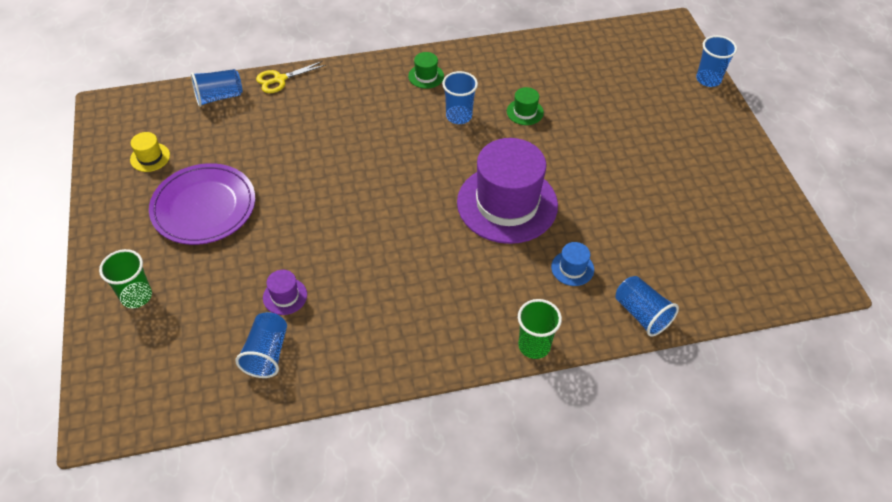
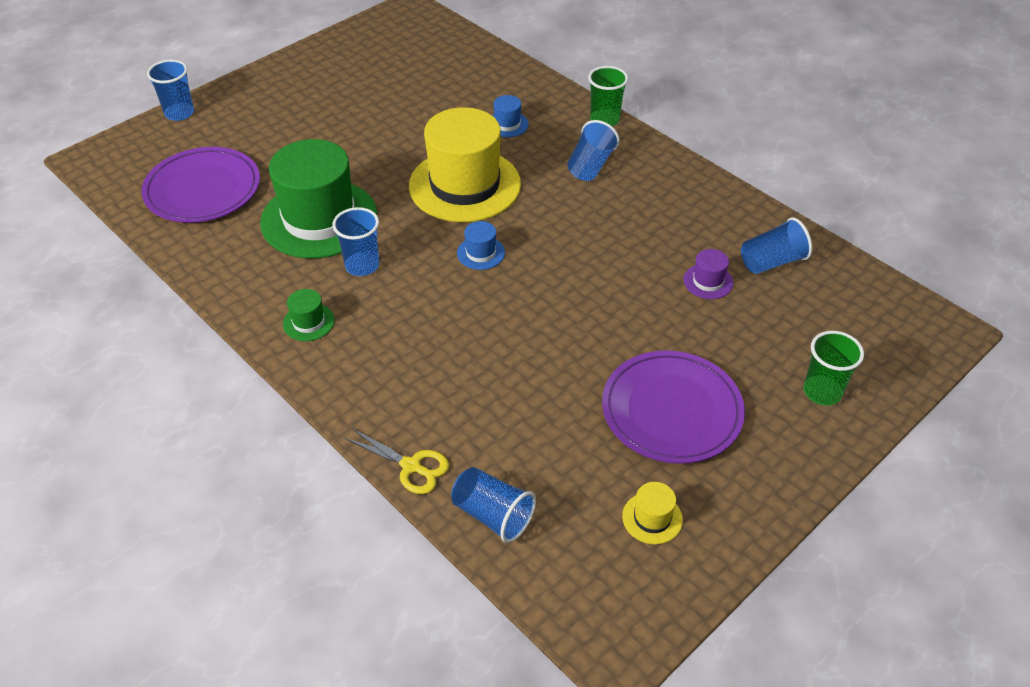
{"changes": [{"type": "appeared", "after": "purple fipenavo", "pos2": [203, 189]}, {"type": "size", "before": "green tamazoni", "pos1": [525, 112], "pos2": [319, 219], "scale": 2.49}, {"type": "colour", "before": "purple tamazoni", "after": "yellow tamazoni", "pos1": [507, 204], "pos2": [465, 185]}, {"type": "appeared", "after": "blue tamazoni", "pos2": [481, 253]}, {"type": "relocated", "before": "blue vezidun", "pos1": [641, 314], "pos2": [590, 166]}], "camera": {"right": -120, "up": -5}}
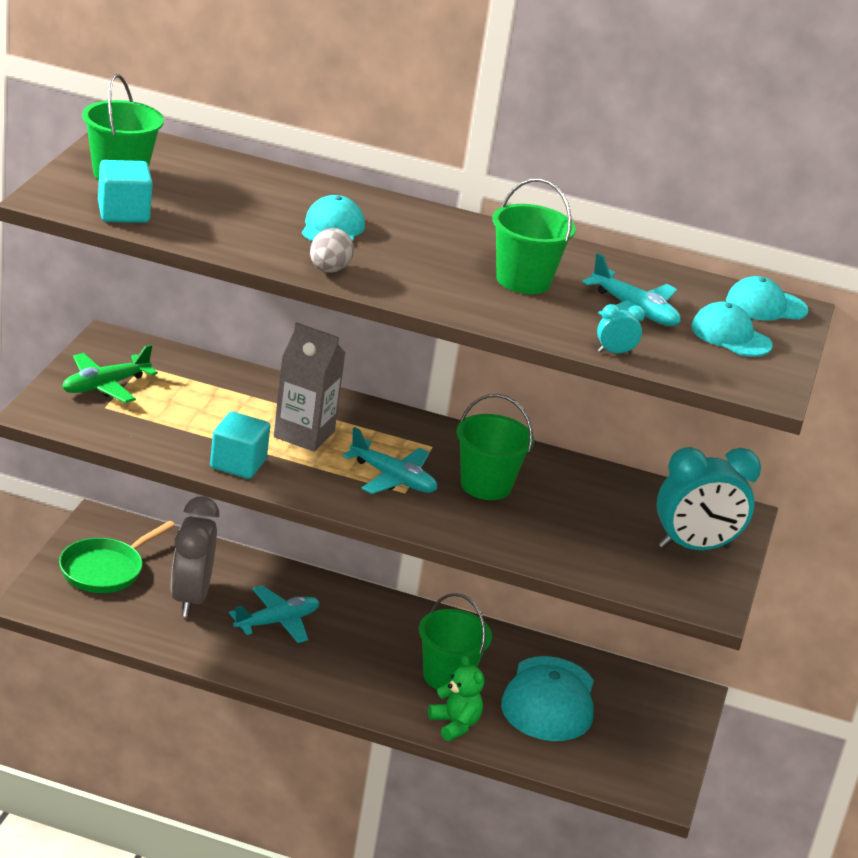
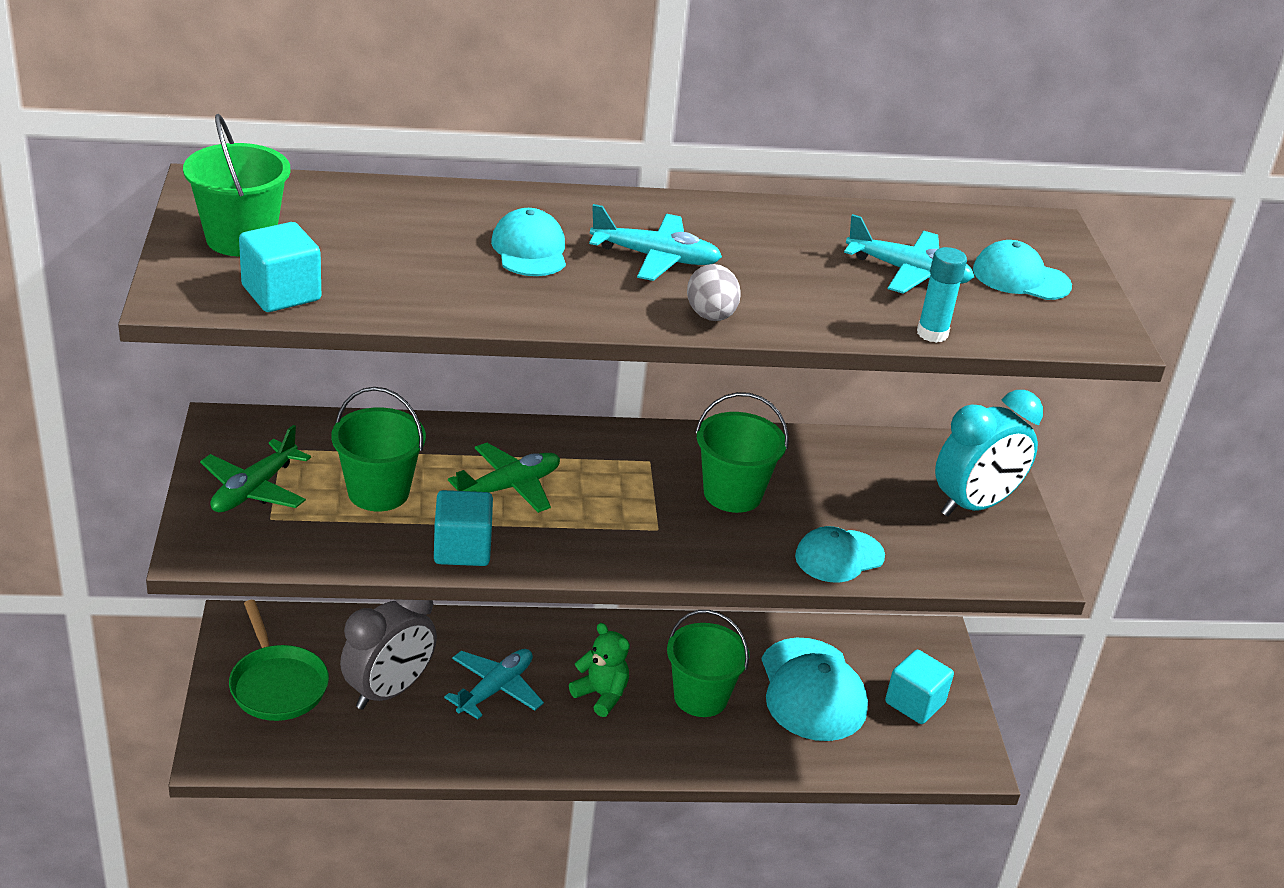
{"changes": [{"type": "spun", "before": "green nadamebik", "pos1": [105, 569], "pos2": [277, 684], "turn": -45}, {"type": "relocated", "before": "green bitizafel", "pos1": [523, 280], "pos2": [378, 492]}, {"type": "spun", "before": "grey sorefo", "pos1": [190, 598], "pos2": [388, 691], "turn": -120}, {"type": "exchanged", "before": "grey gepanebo", "after": "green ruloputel", "pos1": [304, 434], "pos2": [509, 487]}, {"type": "relocated", "before": "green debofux", "pos1": [455, 724], "pos2": [601, 695]}, {"type": "relocated", "before": "turquoise ruloputel", "pos1": [393, 478], "pos2": [656, 258]}, {"type": "relocated", "before": "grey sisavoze", "pos1": [329, 270], "pos2": [711, 316]}, {"type": "relocated", "before": "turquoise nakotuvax", "pos1": [766, 306], "pos2": [839, 556]}, {"type": "appeared", "after": "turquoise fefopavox", "pos2": [914, 703]}, {"type": "exchanged", "before": "turquoise sorefo", "after": "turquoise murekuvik", "pos1": [615, 352], "pos2": [932, 333]}], "camera": {"right": -20, "up": 5}}
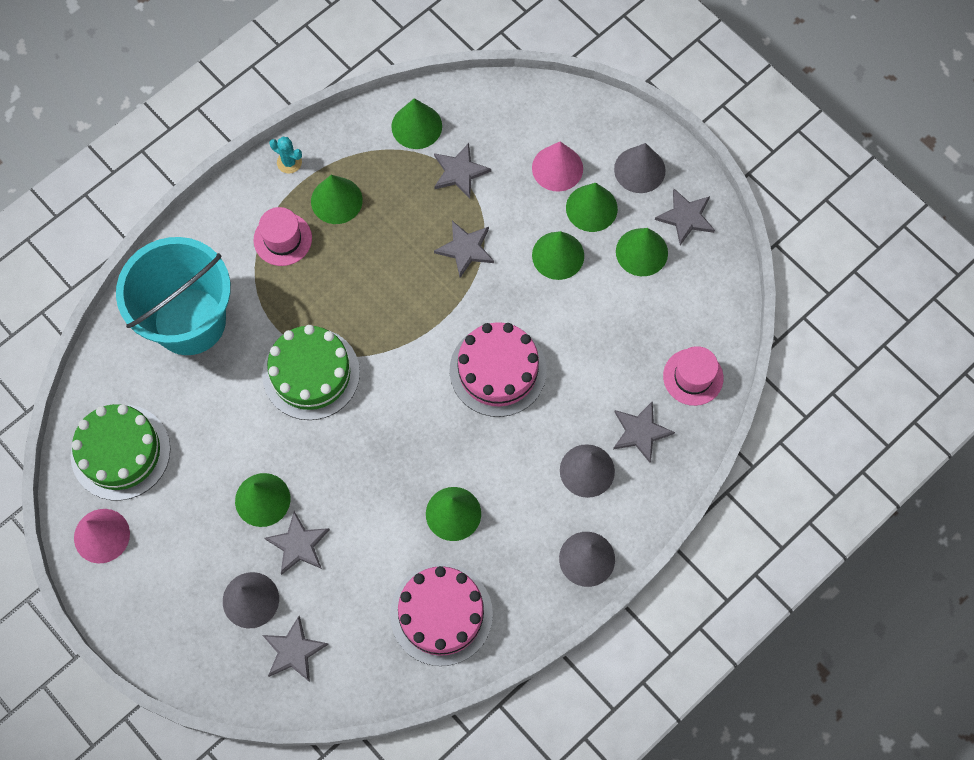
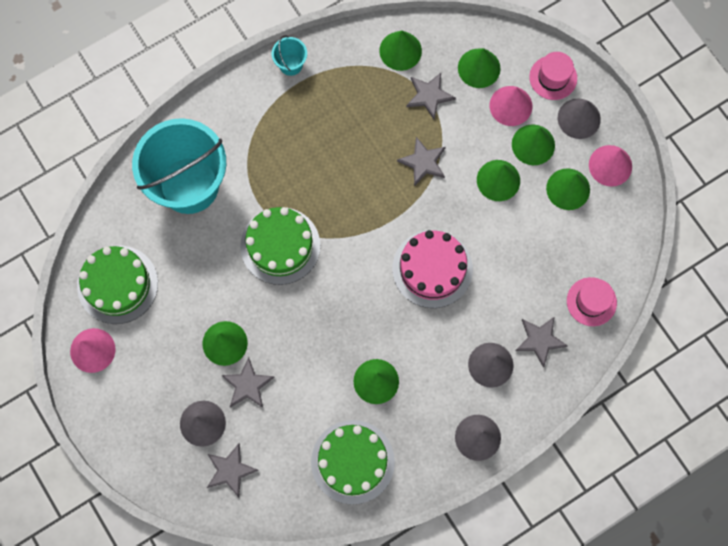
{"changes": [{"type": "exchanged", "before": "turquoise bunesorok", "after": "turquoise bitizafel", "pos1": [289, 162], "pos2": [291, 64]}, {"type": "colour", "before": "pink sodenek", "after": "green sodenek", "pos1": [441, 614], "pos2": [352, 462]}, {"type": "relocated", "before": "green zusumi", "pos1": [336, 200], "pos2": [479, 68]}, {"type": "relocated", "before": "pink tamazoni", "pos1": [282, 239], "pos2": [553, 77]}, {"type": "exchanged", "before": "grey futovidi", "after": "pink zusumi", "pos1": [686, 217], "pos2": [610, 165]}], "camera": {"right": 10, "up": 5}}
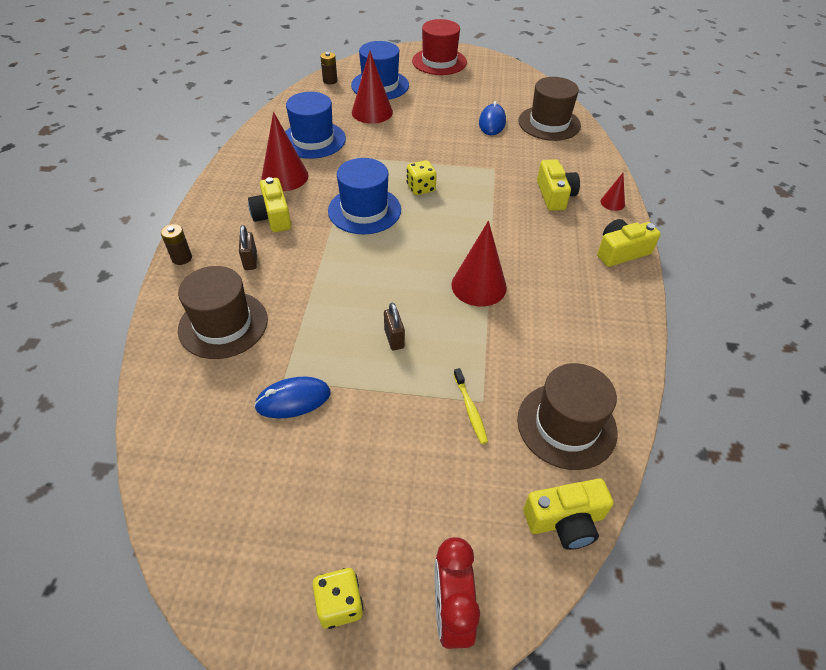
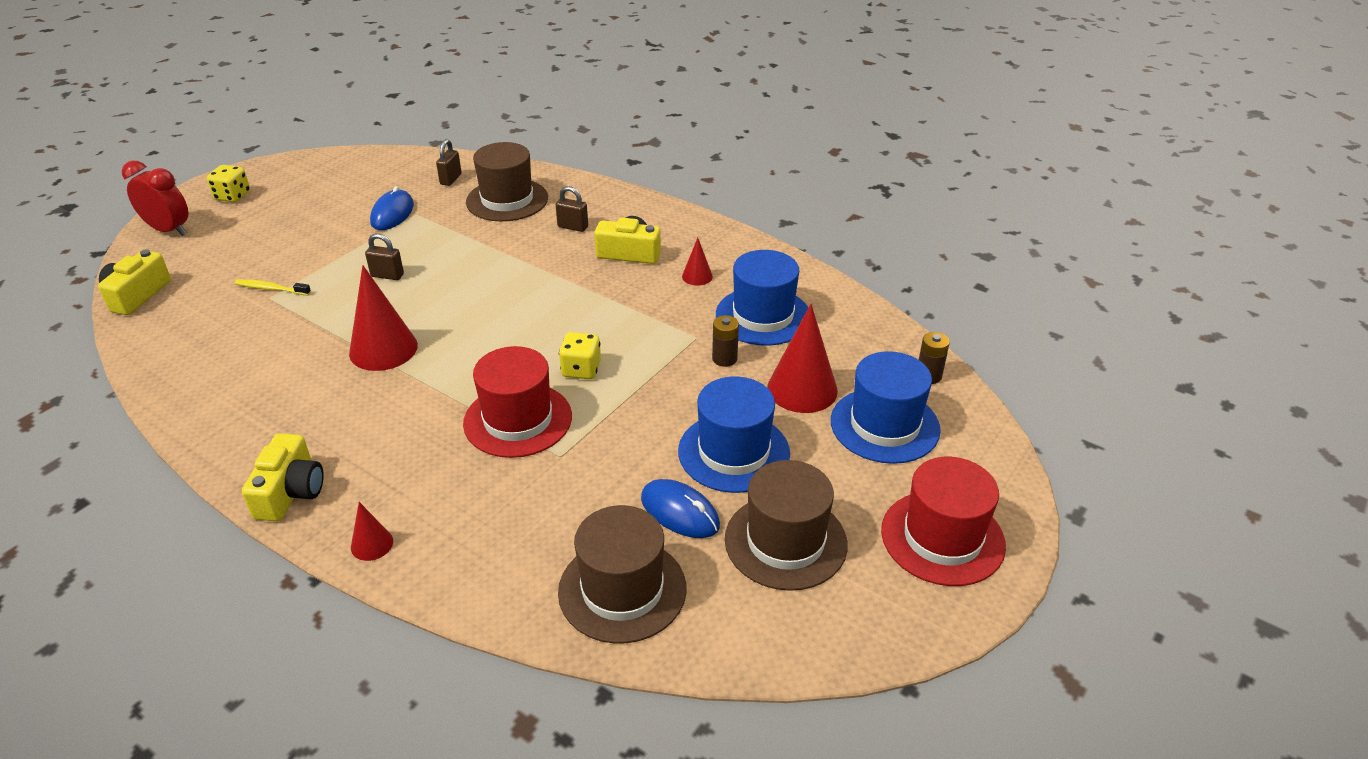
{"changes": [{"type": "appeared", "after": "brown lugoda", "pos2": [451, 179]}, {"type": "appeared", "after": "red tamazoni", "pos2": [518, 420]}, {"type": "relocated", "before": "blue tamazoni", "pos1": [364, 210], "pos2": [733, 452]}, {"type": "size", "before": "red zusumi", "pos1": [285, 176], "pos2": [697, 276], "scale": 0.5}, {"type": "relocated", "before": "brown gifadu", "pos1": [182, 258], "pos2": [724, 359]}, {"type": "relocated", "before": "brown tamazoni", "pos1": [566, 425], "pos2": [785, 541]}, {"type": "missing", "before": "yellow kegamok", "pos1": [554, 195]}], "camera": {"right": 120, "up": -10}}
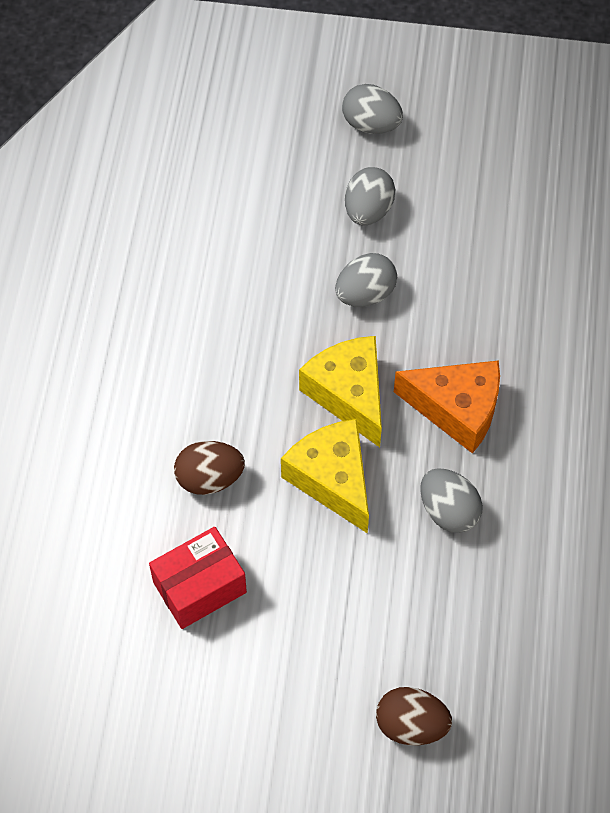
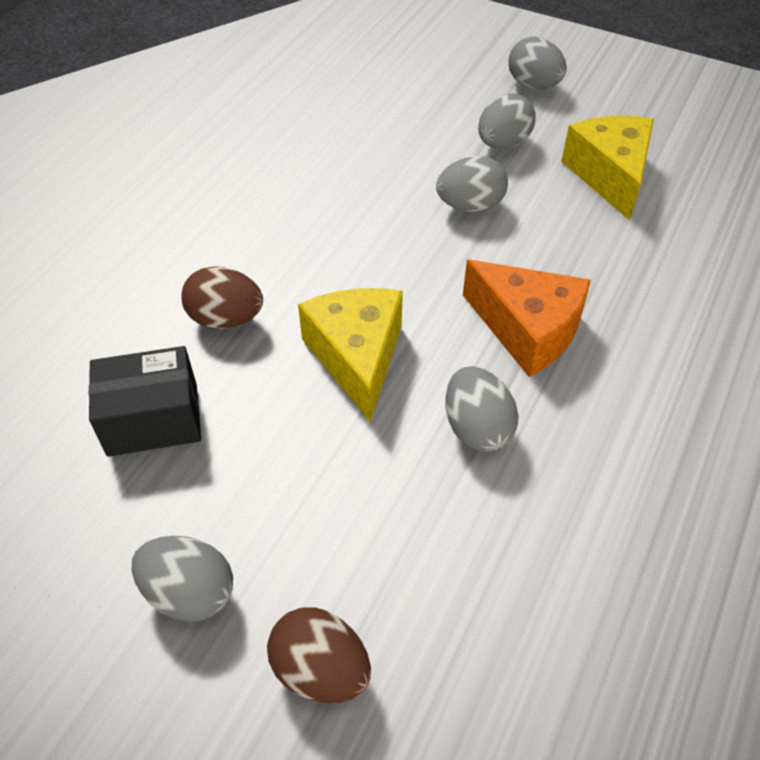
{"changes": [{"type": "colour", "before": "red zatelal", "after": "black zatelal", "pos1": [199, 587], "pos2": [153, 419]}, {"type": "appeared", "after": "grey sisavoze", "pos2": [190, 593]}, {"type": "relocated", "before": "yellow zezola", "pos1": [349, 394], "pos2": [609, 175]}], "camera": {"right": 20, "up": -10}}
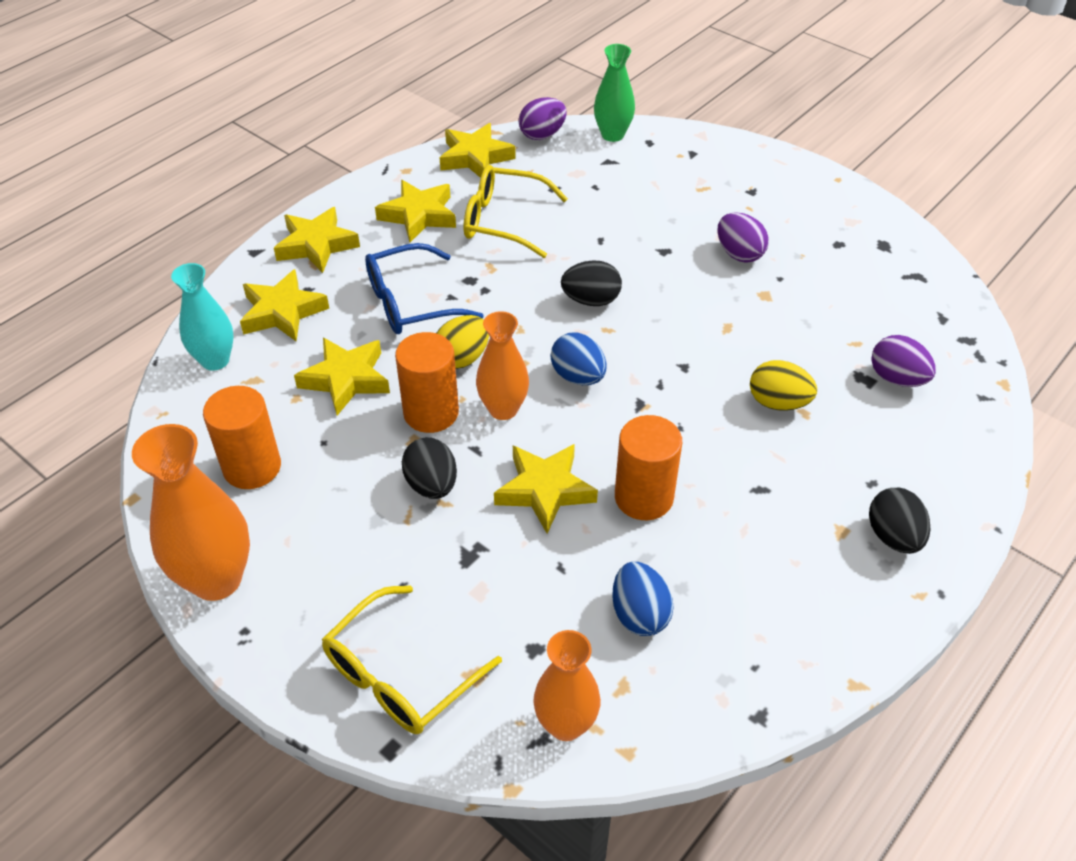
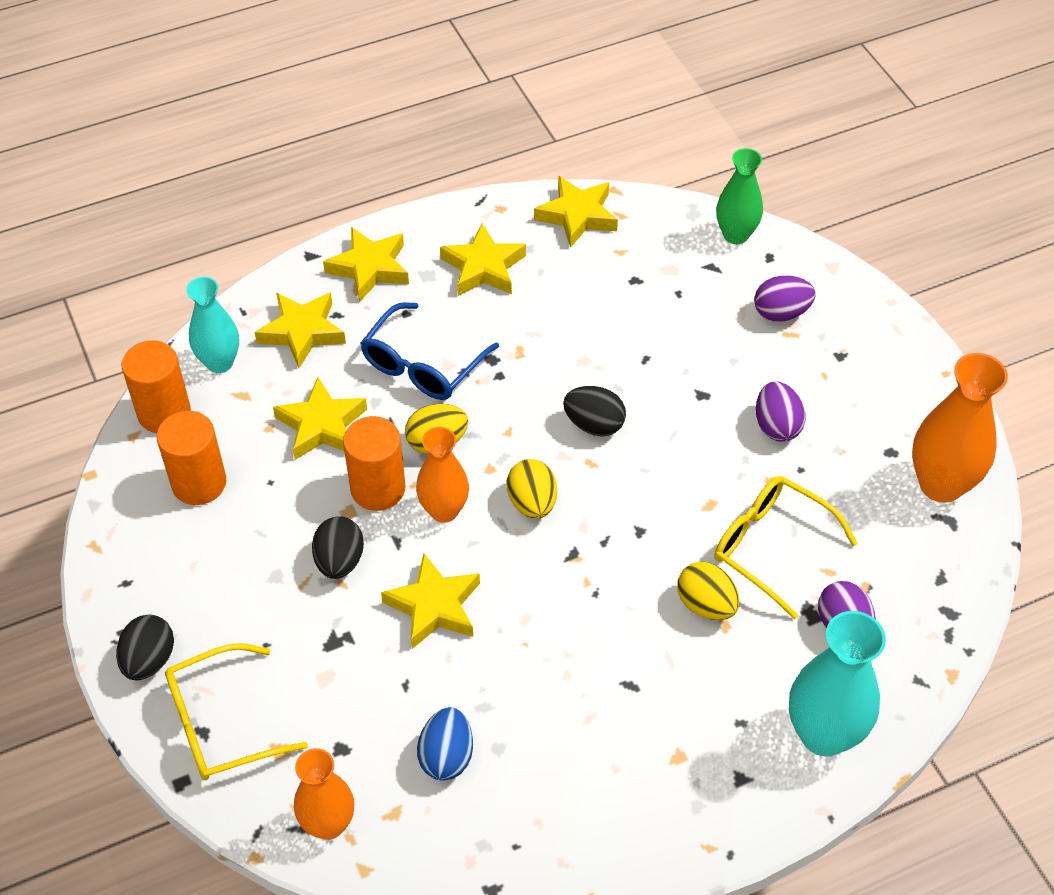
{"changes": [{"type": "relocated", "before": "black sisavoze", "pos1": [893, 537], "pos2": [149, 660]}, {"type": "relocated", "before": "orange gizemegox", "pos1": [643, 497], "pos2": [164, 413]}, {"type": "spun", "before": "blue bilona", "pos1": [411, 302], "pos2": [423, 364], "turn": -60}, {"type": "colour", "before": "blue sisavoze", "after": "yellow sisavoze", "pos1": [578, 376], "pos2": [532, 503]}, {"type": "relocated", "before": "yellow bilona", "pos1": [504, 221], "pos2": [772, 547]}, {"type": "relocated", "before": "purple sisavoze", "pos1": [542, 135], "pos2": [781, 313]}, {"type": "appeared", "after": "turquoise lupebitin", "pos2": [823, 734]}, {"type": "relocated", "before": "orange lupebitin", "pos1": [216, 579], "pos2": [941, 484]}], "camera": {"right": 25, "up": 5}}
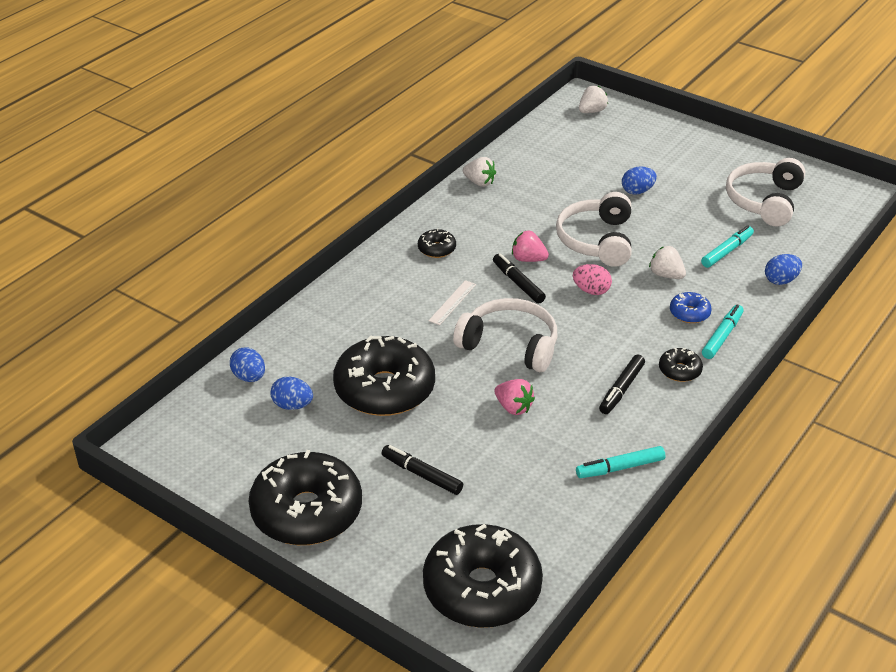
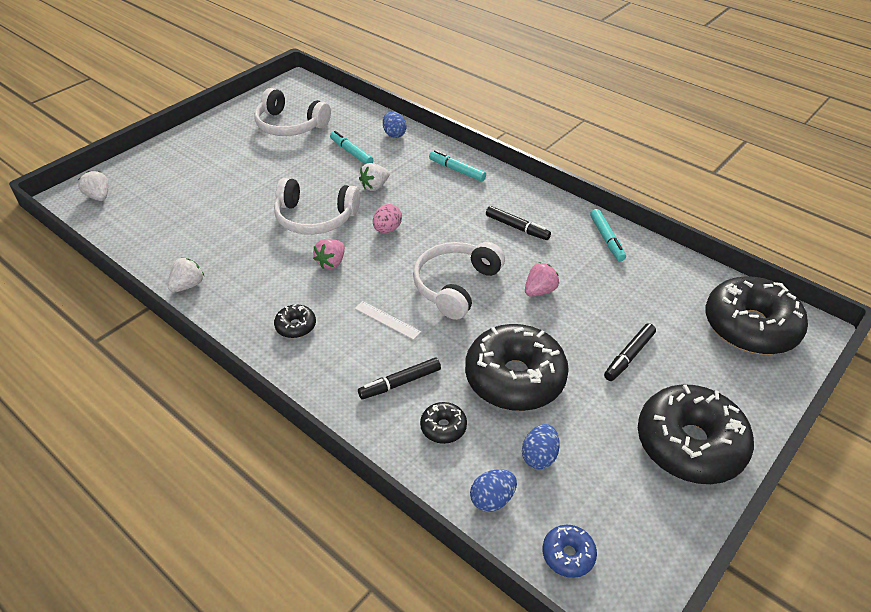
{"changes": [{"type": "relocated", "before": "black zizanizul", "pos1": [518, 283], "pos2": [400, 383]}, {"type": "relocated", "before": "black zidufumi", "pos1": [679, 370], "pos2": [443, 427]}, {"type": "relocated", "before": "blue zidufumi", "pos1": [689, 313], "pos2": [568, 555]}, {"type": "missing", "before": "blue sisavoze", "pos1": [637, 191]}], "camera": {"right": -85, "up": 5}}
